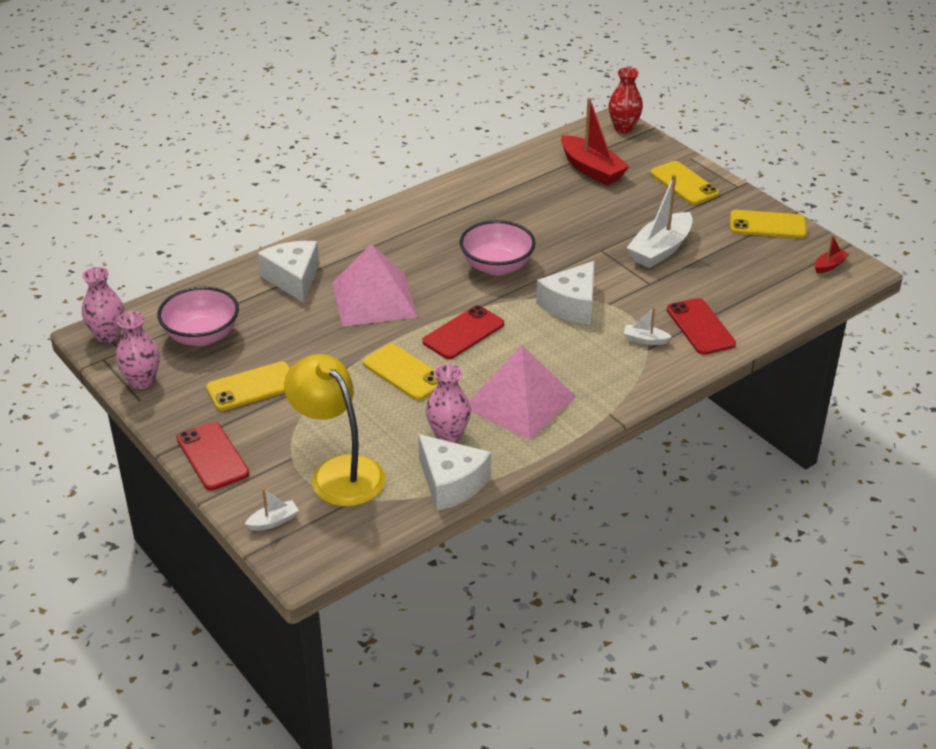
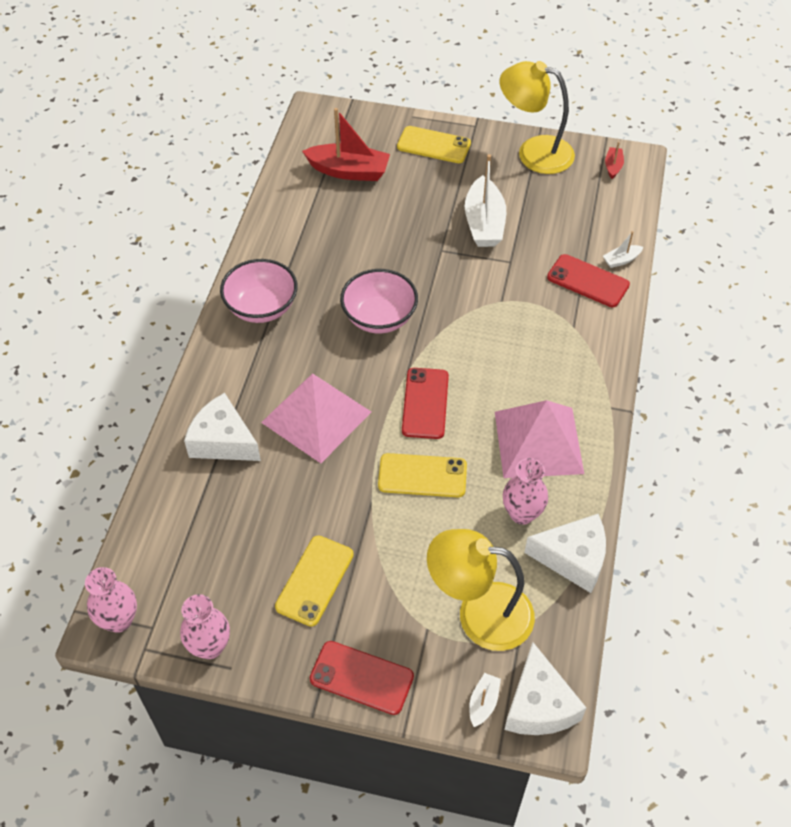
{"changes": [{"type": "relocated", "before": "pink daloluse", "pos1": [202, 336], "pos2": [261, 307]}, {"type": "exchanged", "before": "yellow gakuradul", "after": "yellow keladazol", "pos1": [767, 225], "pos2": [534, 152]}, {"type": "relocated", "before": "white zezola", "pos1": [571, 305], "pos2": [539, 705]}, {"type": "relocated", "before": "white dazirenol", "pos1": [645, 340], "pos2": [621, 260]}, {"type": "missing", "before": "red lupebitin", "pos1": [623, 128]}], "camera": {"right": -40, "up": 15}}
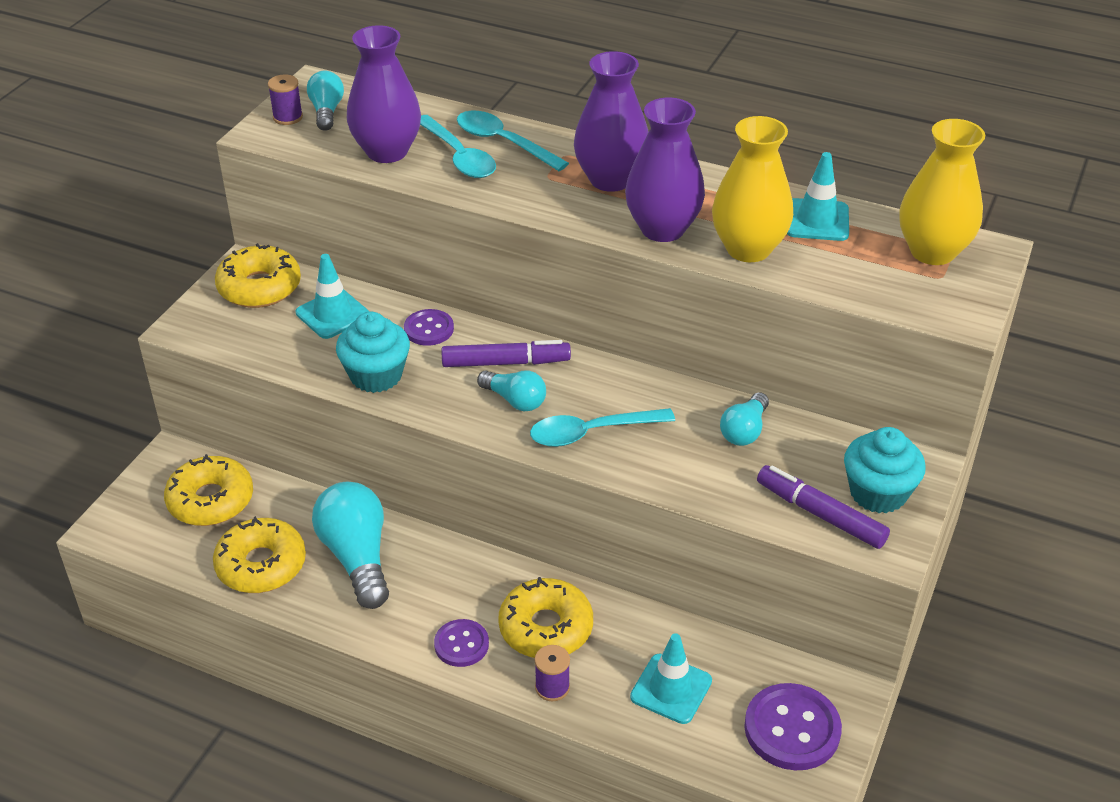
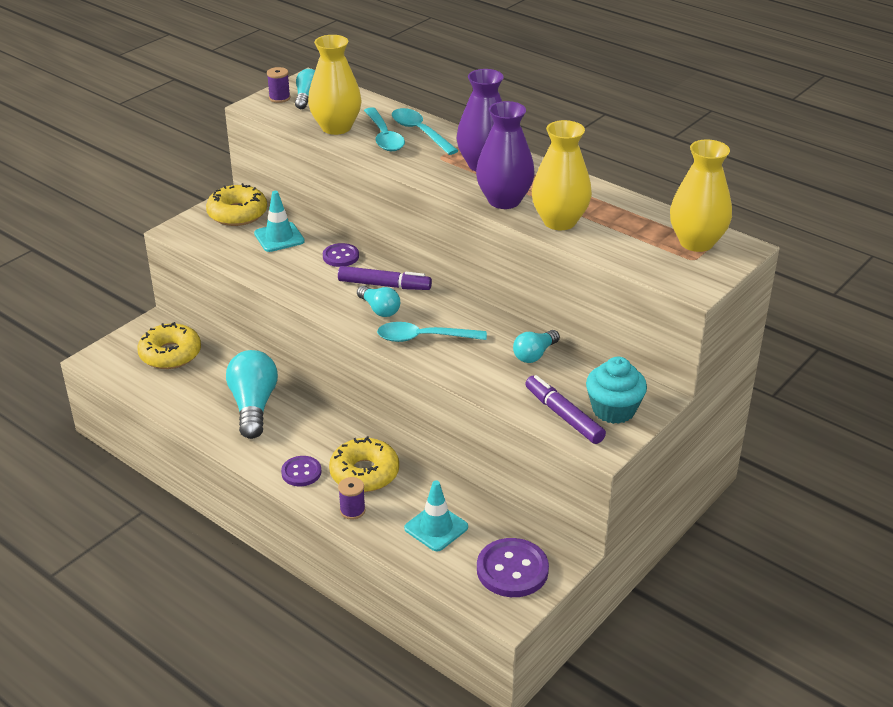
{"changes": [{"type": "colour", "before": "purple lupebitin", "after": "yellow lupebitin", "pos1": [387, 151], "pos2": [336, 127]}, {"type": "missing", "before": "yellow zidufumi", "pos1": [261, 565]}, {"type": "missing", "before": "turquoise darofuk", "pos1": [376, 375]}, {"type": "missing", "before": "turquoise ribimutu", "pos1": [817, 220]}], "camera": {"right": 15, "up": -5}}
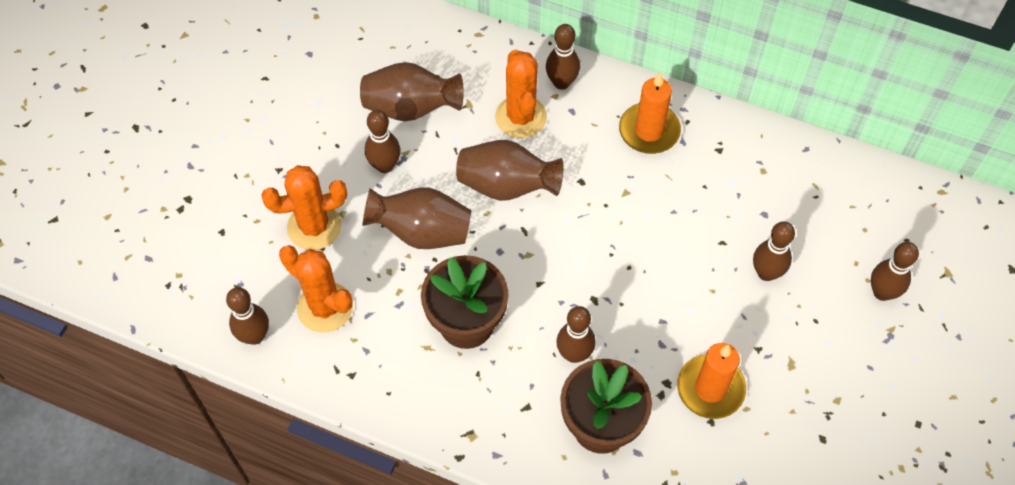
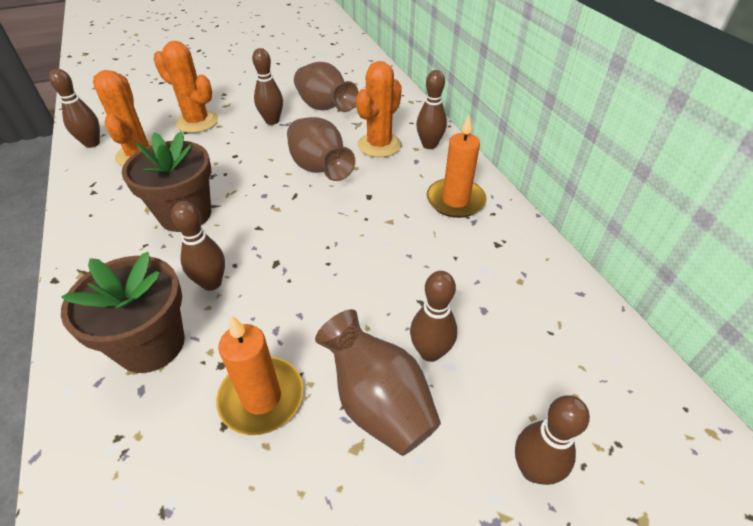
{"changes": [{"type": "relocated", "before": "brown lupebitin", "pos1": [422, 232], "pos2": [378, 402]}], "camera": {"right": 45, "up": -15}}
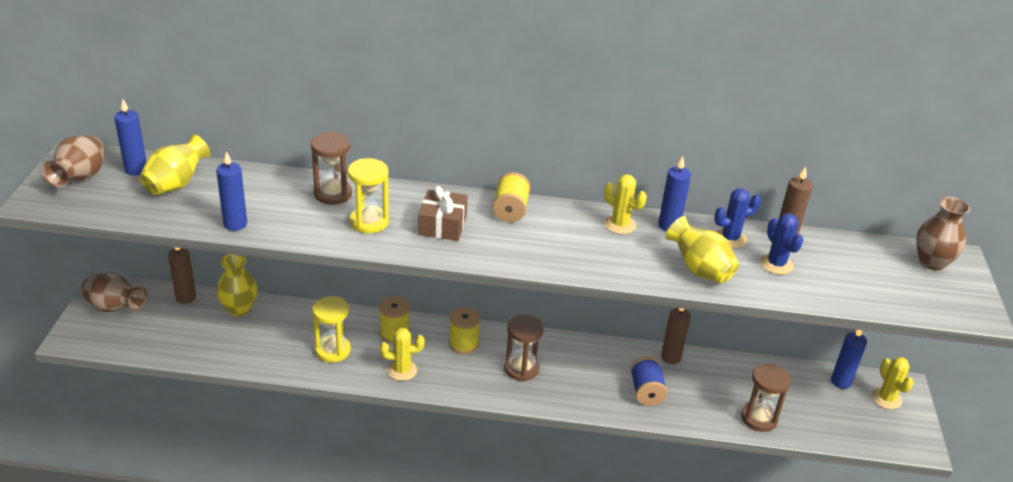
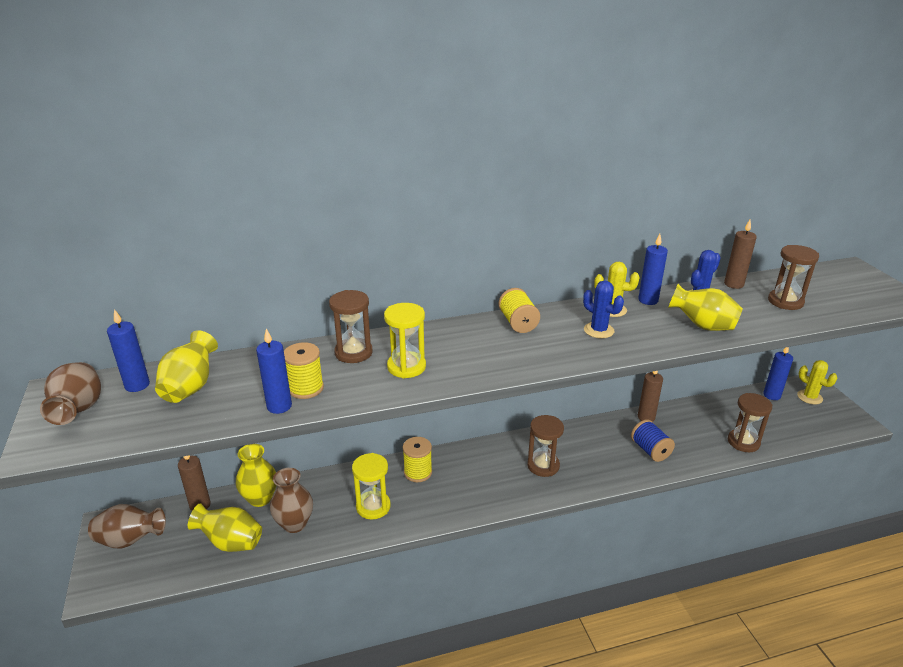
{"changes": [{"type": "appeared", "after": "yellow lupebitin", "pos2": [231, 542]}, {"type": "relocated", "before": "brown lupebitin", "pos1": [931, 262], "pos2": [294, 524]}, {"type": "relocated", "before": "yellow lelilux", "pos1": [463, 344], "pos2": [306, 388]}, {"type": "relocated", "before": "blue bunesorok", "pos1": [776, 264], "pos2": [598, 330]}, {"type": "appeared", "after": "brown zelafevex", "pos2": [785, 301]}, {"type": "missing", "before": "yellow bunesorok", "pos1": [402, 370]}, {"type": "missing", "before": "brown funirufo", "pos1": [442, 225]}], "camera": {"right": -20, "up": -5}}
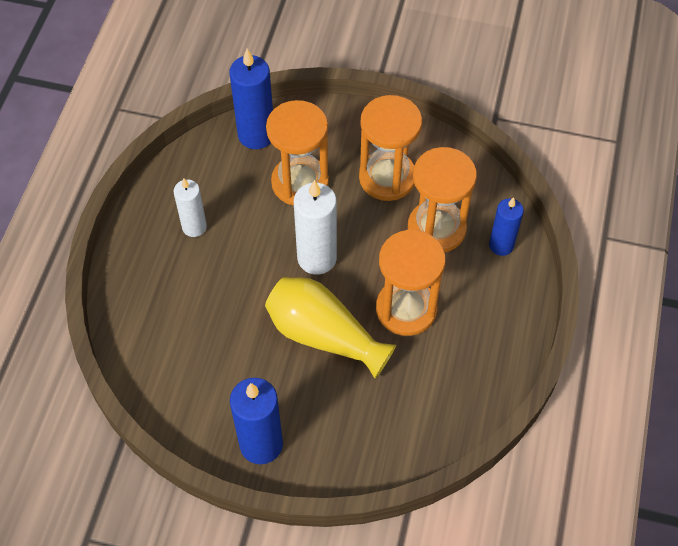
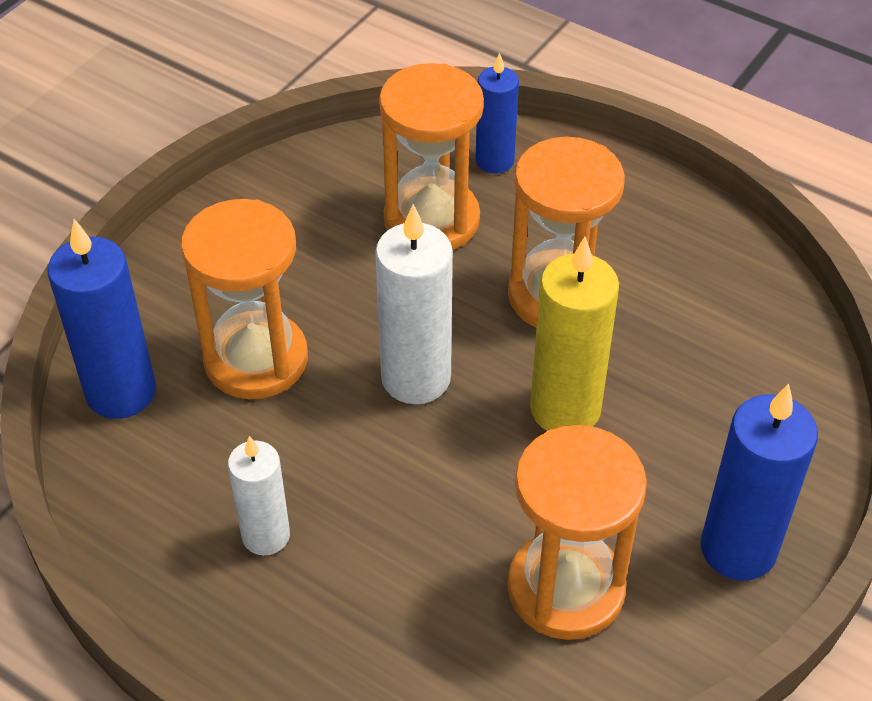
{"changes": [{"type": "relocated", "before": "orange zelafevex", "pos1": [387, 177], "pos2": [566, 588]}, {"type": "exchanged", "before": "yellow lupebitin", "after": "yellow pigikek", "pos1": [324, 335], "pos2": [565, 409]}], "camera": {"right": -70, "up": -10}}
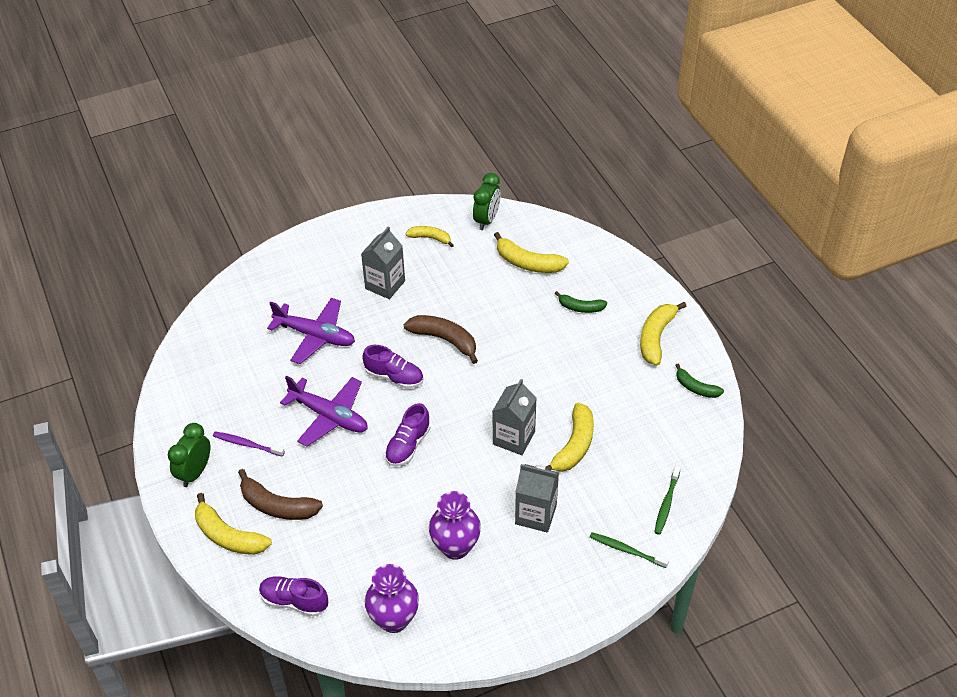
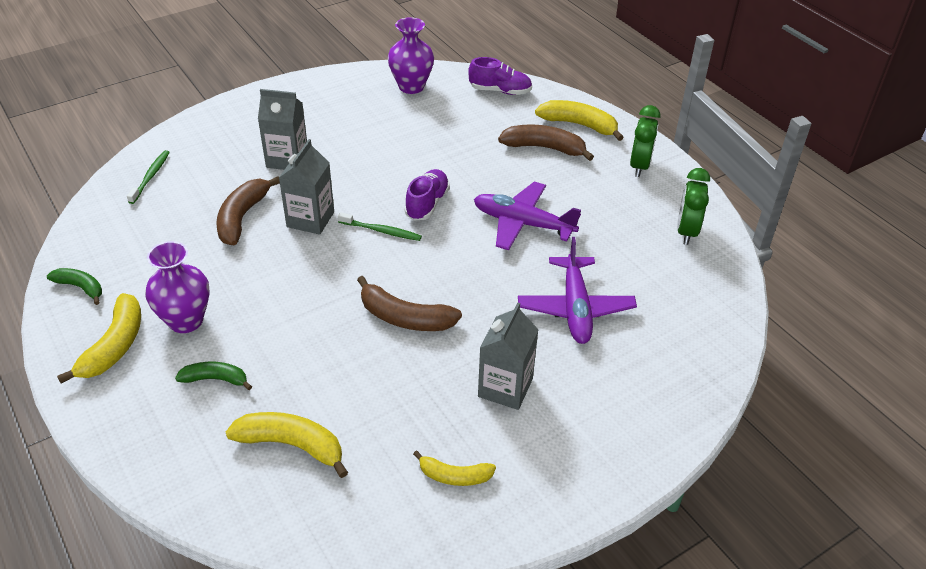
{"changes": [{"type": "relocated", "before": "purple lupebitin", "pos1": [455, 547], "pos2": [186, 321]}, {"type": "colour", "before": "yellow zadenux", "after": "brown zadenux", "pos1": [574, 446], "pos2": [242, 217]}, {"type": "relocated", "before": "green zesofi", "pos1": [626, 550], "pos2": [382, 231]}, {"type": "spun", "before": "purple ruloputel", "pos1": [315, 336], "pos2": [575, 308], "turn": -105}, {"type": "relocated", "before": "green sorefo", "pos1": [487, 220], "pos2": [686, 231]}, {"type": "missing", "before": "purple zesofi", "pos1": [246, 444]}, {"type": "missing", "before": "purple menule", "pos1": [394, 377]}], "camera": {"right": 170, "up": -5}}
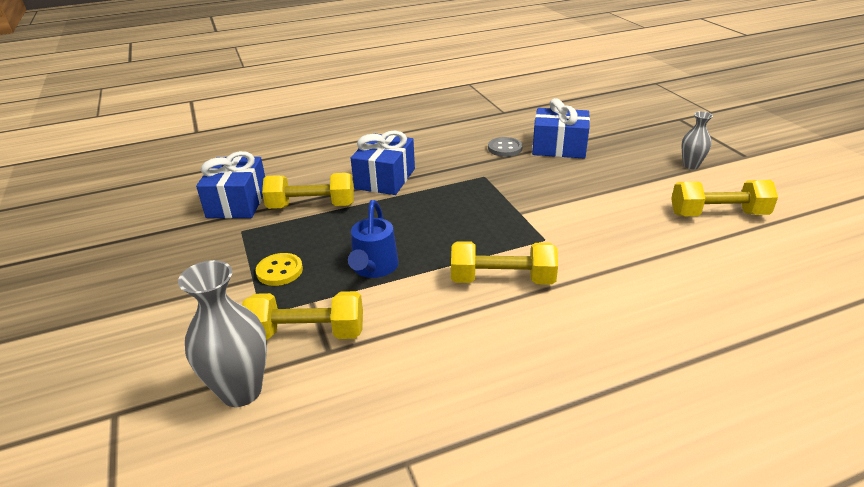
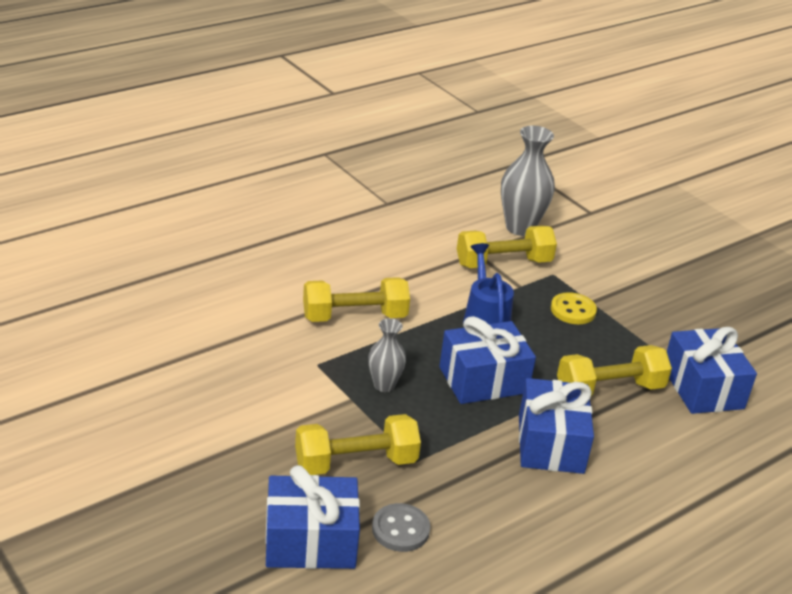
{"changes": [{"type": "relocated", "before": "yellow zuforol", "pos1": [718, 214], "pos2": [356, 463]}, {"type": "relocated", "before": "grey lupebitin", "pos1": [691, 165], "pos2": [384, 385]}, {"type": "appeared", "after": "blue funirufo", "pos2": [483, 380]}], "camera": {"right": 160, "up": 0}}
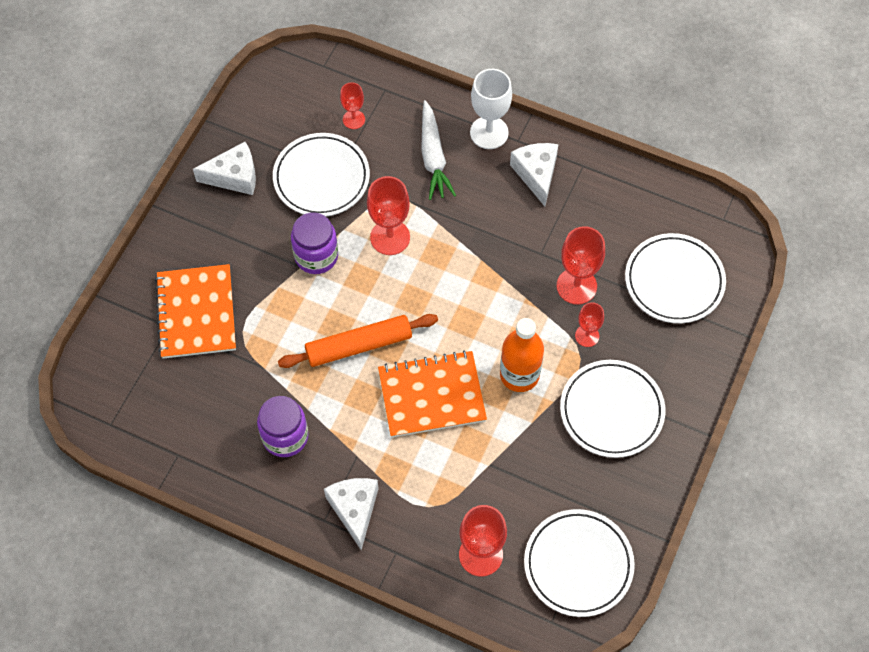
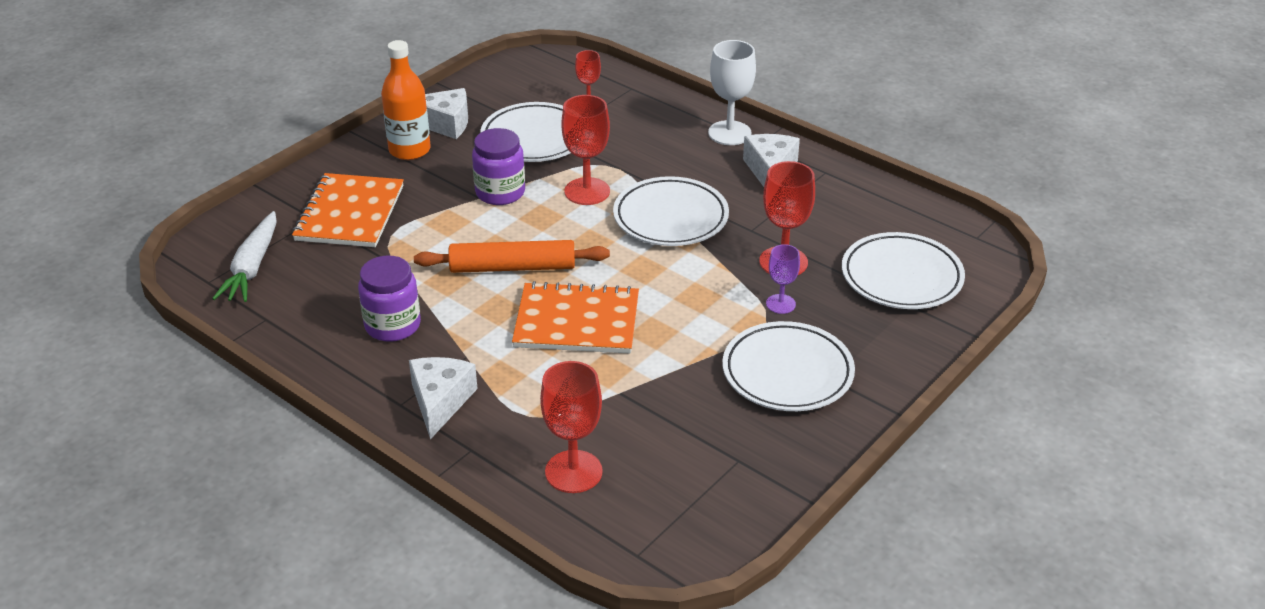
{"changes": [{"type": "relocated", "before": "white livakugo", "pos1": [433, 157], "pos2": [252, 267]}, {"type": "relocated", "before": "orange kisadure", "pos1": [519, 375], "pos2": [409, 150]}, {"type": "relocated", "before": "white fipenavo", "pos1": [578, 564], "pos2": [670, 217]}, {"type": "colour", "before": "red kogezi", "after": "purple kogezi", "pos1": [587, 336], "pos2": [780, 304]}], "camera": {"right": 15, "up": -25}}
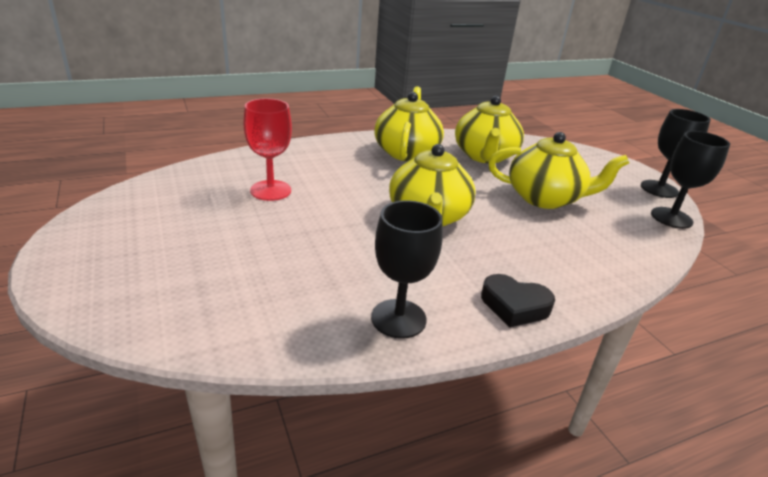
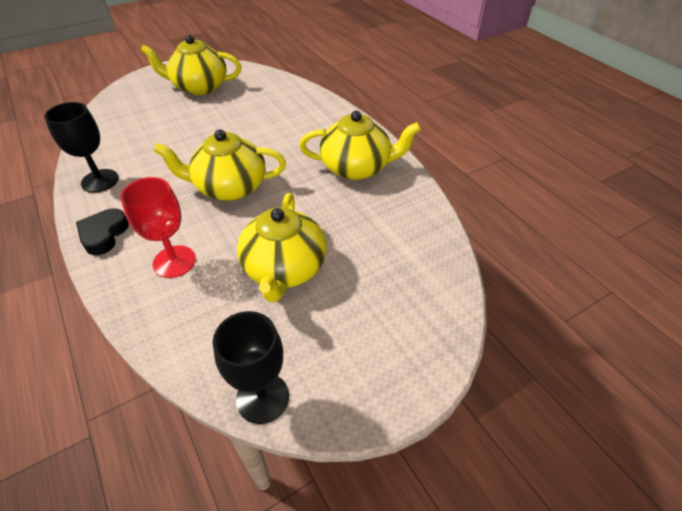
{"changes": [{"type": "relocated", "before": "red kogezi", "pos1": [270, 190], "pos2": [174, 261]}, {"type": "relocated", "before": "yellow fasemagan", "pos1": [484, 156], "pos2": [199, 87]}, {"type": "missing", "before": "black kogezi", "pos1": [659, 189]}], "camera": {"right": 85, "up": 15}}
